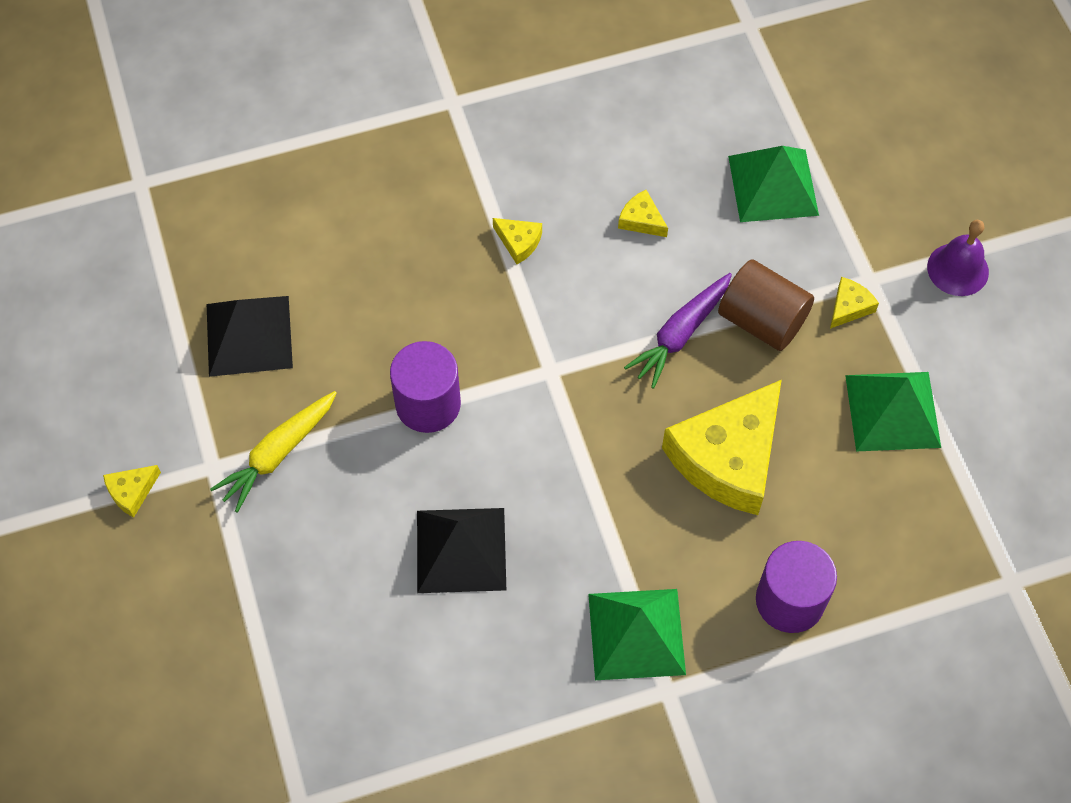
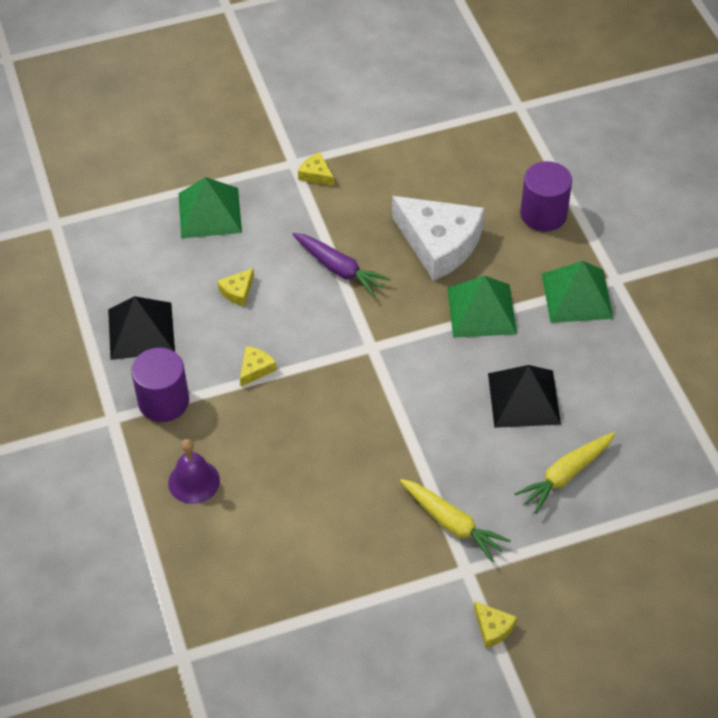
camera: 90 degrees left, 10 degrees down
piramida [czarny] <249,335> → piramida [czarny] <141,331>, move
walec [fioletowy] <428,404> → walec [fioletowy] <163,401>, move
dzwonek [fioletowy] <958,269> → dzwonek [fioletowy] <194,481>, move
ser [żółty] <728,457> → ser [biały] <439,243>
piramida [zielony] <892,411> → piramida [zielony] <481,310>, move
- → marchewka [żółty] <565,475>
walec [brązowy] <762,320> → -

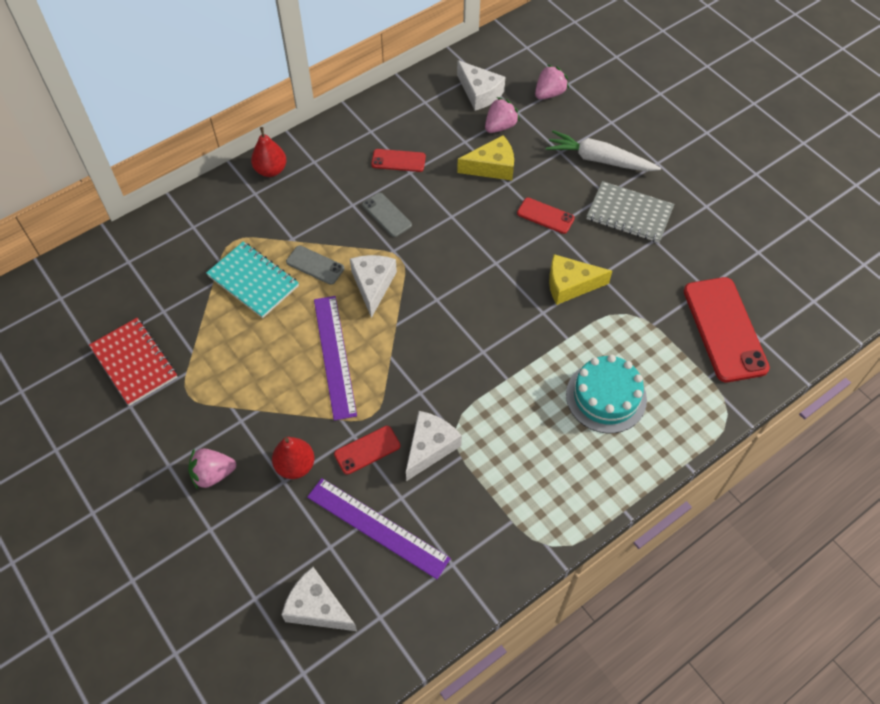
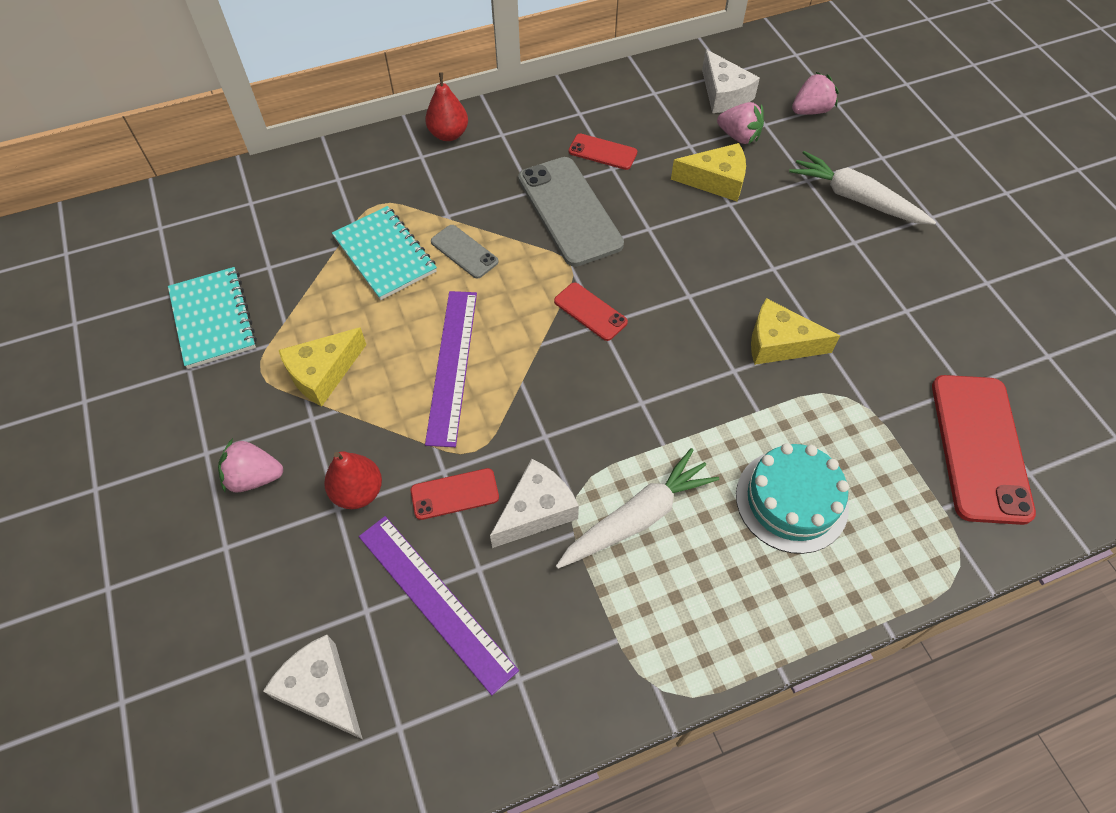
camera: 15 degrees right, 0 degrees up
zeszyt [czerwony] <134,362> → zeszyt [turkusowy] <213,319>
- → ser [żółty] <323,373>
telefon [szary] <387,215> → telefon [szary] <569,211>, x1.97
telefon [czerwony] <545,216> → telefon [czerwony] <590,312>, move
- → marchewka [biały] <637,517>
truskawka [różowy] <500,126> → truskawka [różowy] <739,136>, 60 degrees clockwise
ser [biały] <373,285> → -
zeszyt [szary] <629,214> → -

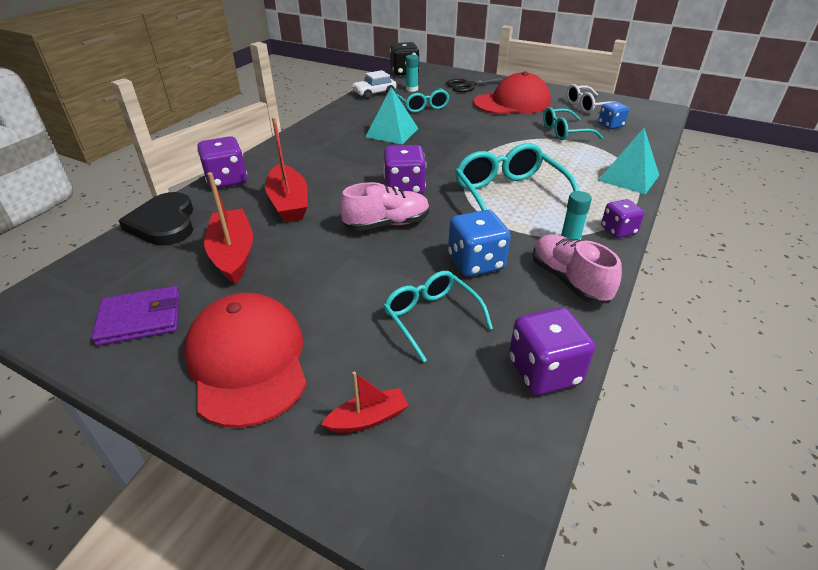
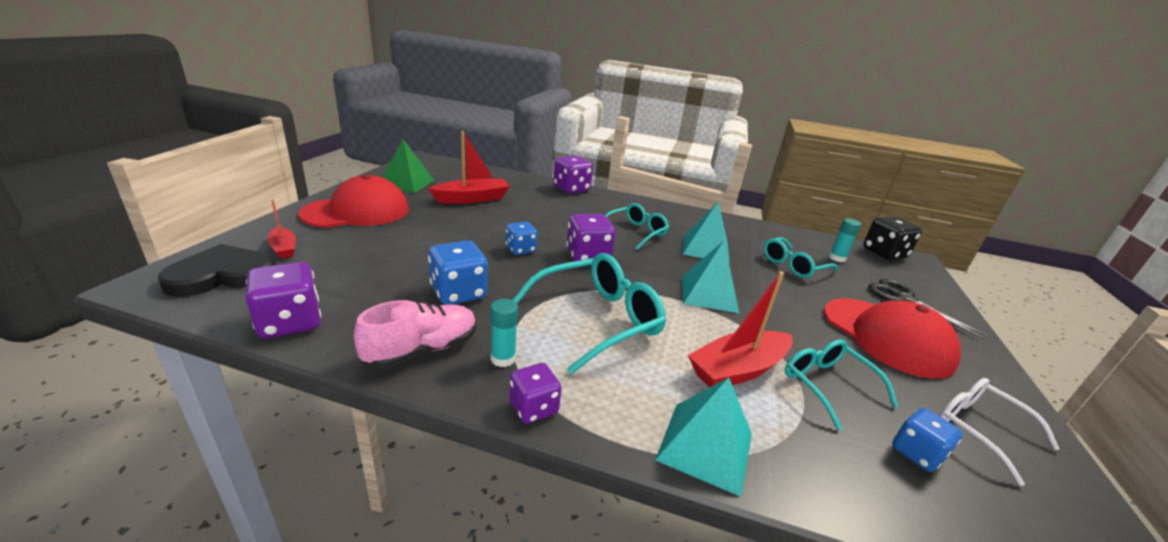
camera: 75 degrees right, 10 degrees down
serce [czarny] <164,223> → serce [czarny] <222,275>, move
portfel [fioletowy] <140,318> → piramida [zielony] <406,183>
but [różowy] <387,224> → kostka do gry [niebieski] <520,249>
okulary [turkusowy] <431,317> → okulary [turkusowy] <636,232>, move
- → piramida [turkusowy] <709,293>
łódka [czerwony] <289,202> → łódka [czerwony] <738,370>, move
samochód [biały] <374,93> → -

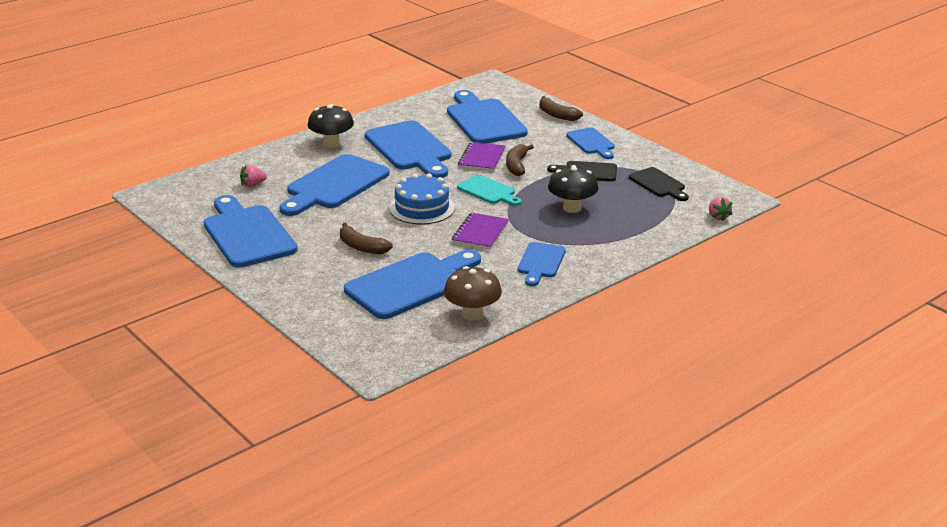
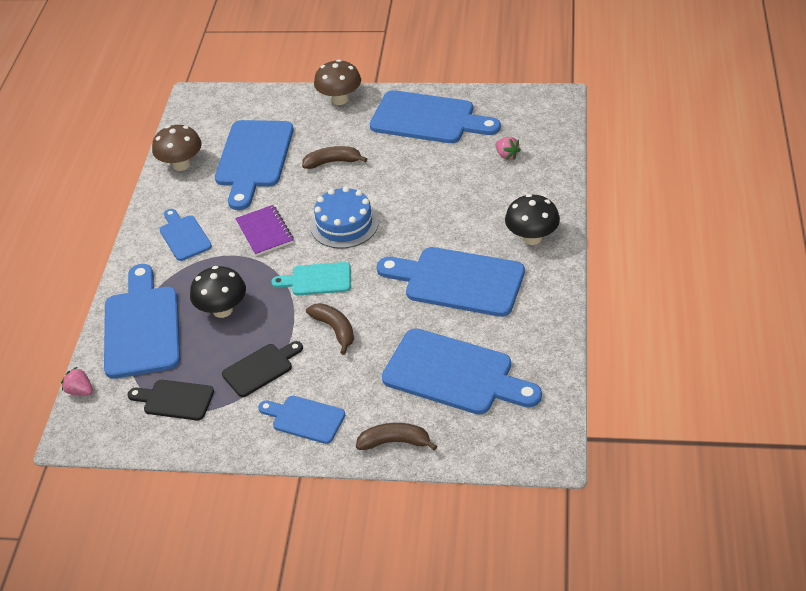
camera: 140 degrees right, 15 degrees up
deska do krojenia [niebieski] <334,185> → deska do krojenia [niebieski] <142,327>, move
- → grzyb [brązowy] <340,99>
truskawka [różowy] <253,185> → truskawka [różowy] <507,155>, 120 degrees clockwise
zeszyt [fioletowy] <482,158> → -

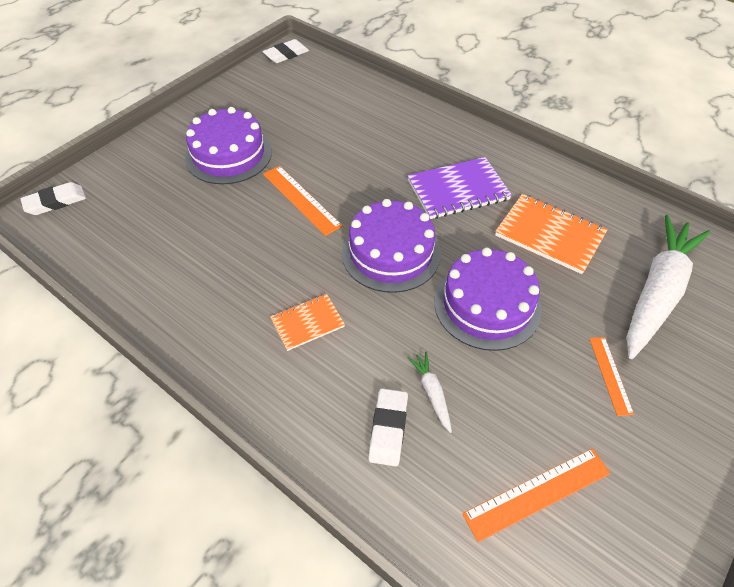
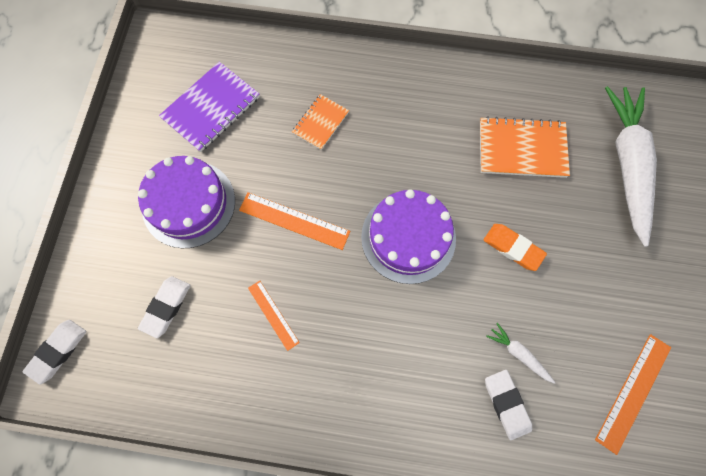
camera: 30 degrees left, 20 degrees up
gumka do mazania [biały] <286,54> → gumka do mazania [biały] <166,307>, move
zeszyt [fioletowy] <458,190> → zeszyt [fioletowy] <211,108>, move
linijka [pomarańczowy] <610,375> → linijka [pomarańczowy] <273,315>, move
zeszyt [pomarańczowy] <307,323> → zeszyt [pomarańczowy] <320,123>, move
tort [fioletowy] <487,305> → gumka do mazania [pomarańczowy] <513,248>

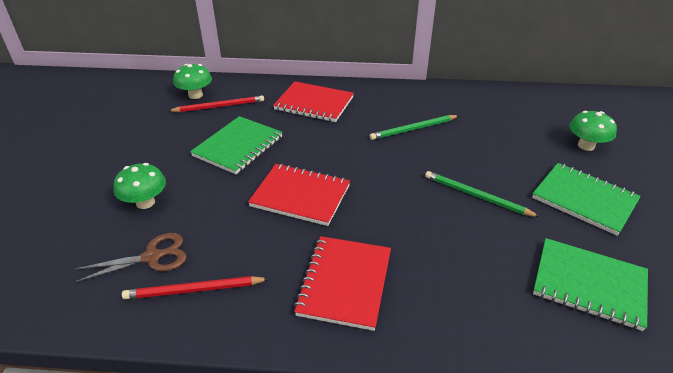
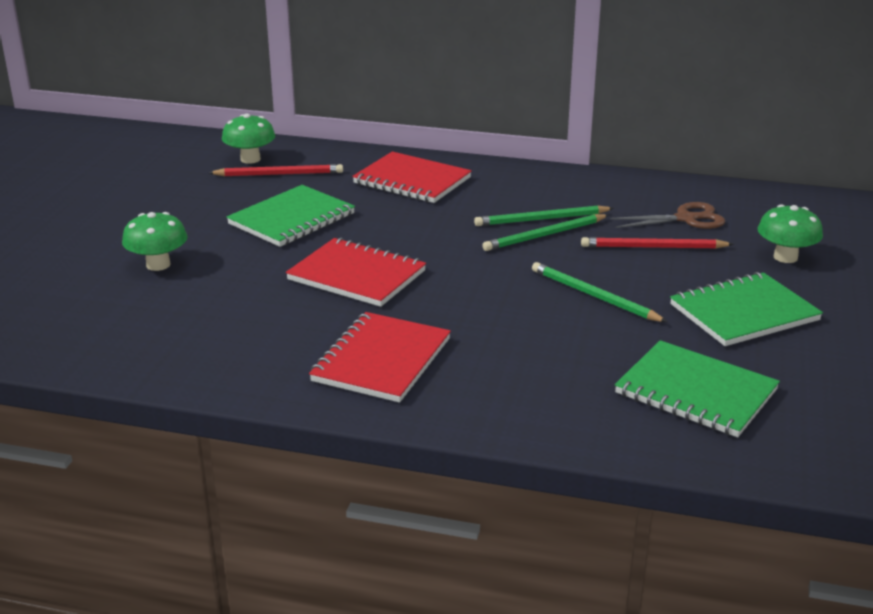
camera: 10 degrees right, 10 degrees down
- → ołówek [zielony] <544,235>
ołówek [czerwony] <194,290> → ołówek [czerwony] <653,247>, move
nożyczki [brązowy] <152,257> → nożyczki [brązowy] <685,219>, move
zeszyt [zielony] <584,200> → zeszyt [zielony] <744,313>, 75 degrees counterclockwise

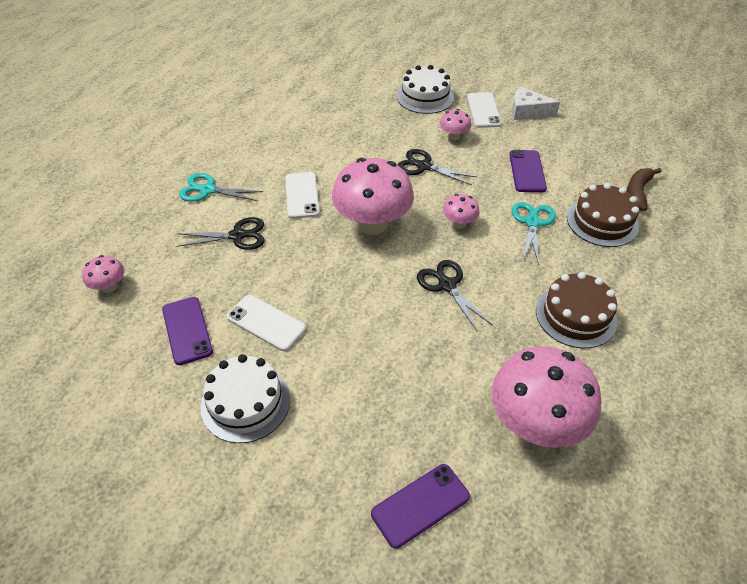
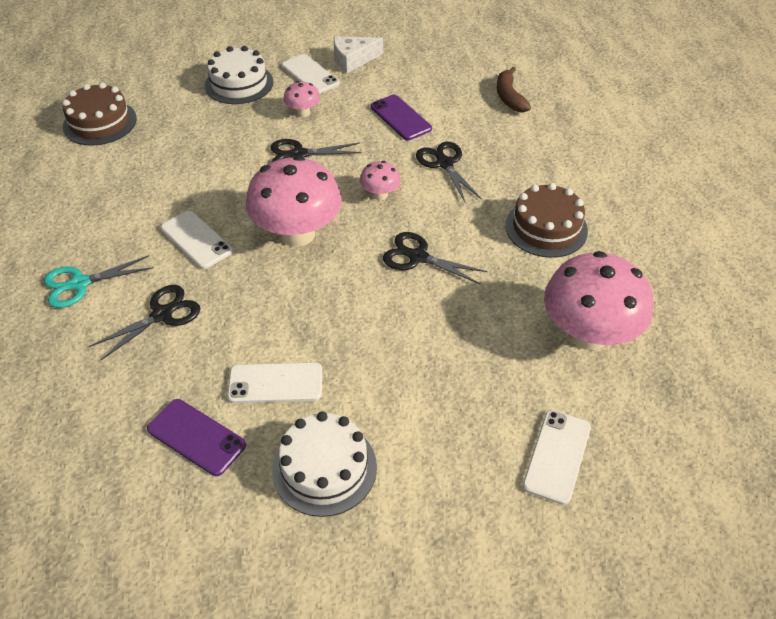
camera: 35 degrees left, 0 degrees up
tort [brązowy] <602,222> → tort [brązowy] <100,122>, move
nożyczki [turkusowy] <532,223> → nożyczki [czarny] <444,164>
telefon [fioletowy] <420,505> → telefon [biały] <557,456>
grzyb [różowy] <109,287> → -

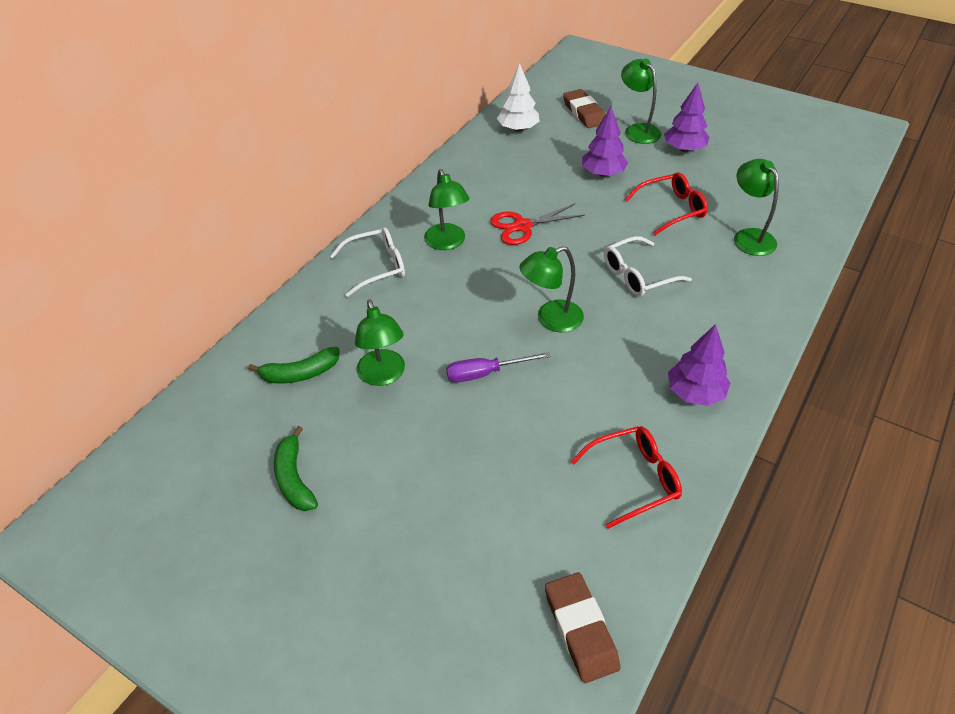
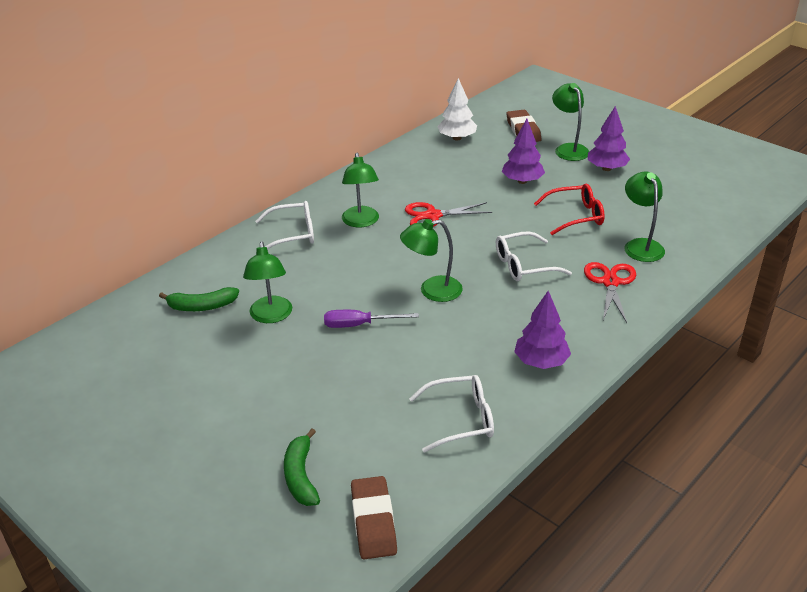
camera: 10 degrees right, 10 degrees down
banan [zielony] <294,478> → banan [zielony] <301,476>, move
okulary [czerwony] <634,479> → okulary [biały] <461,419>
- → nożyczki [czerwony] <610,282>

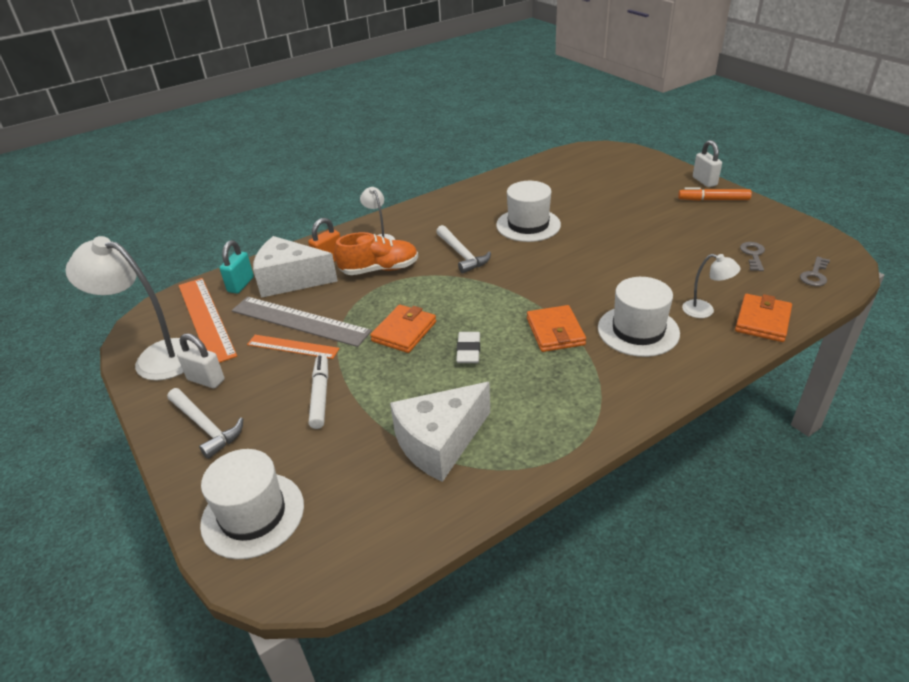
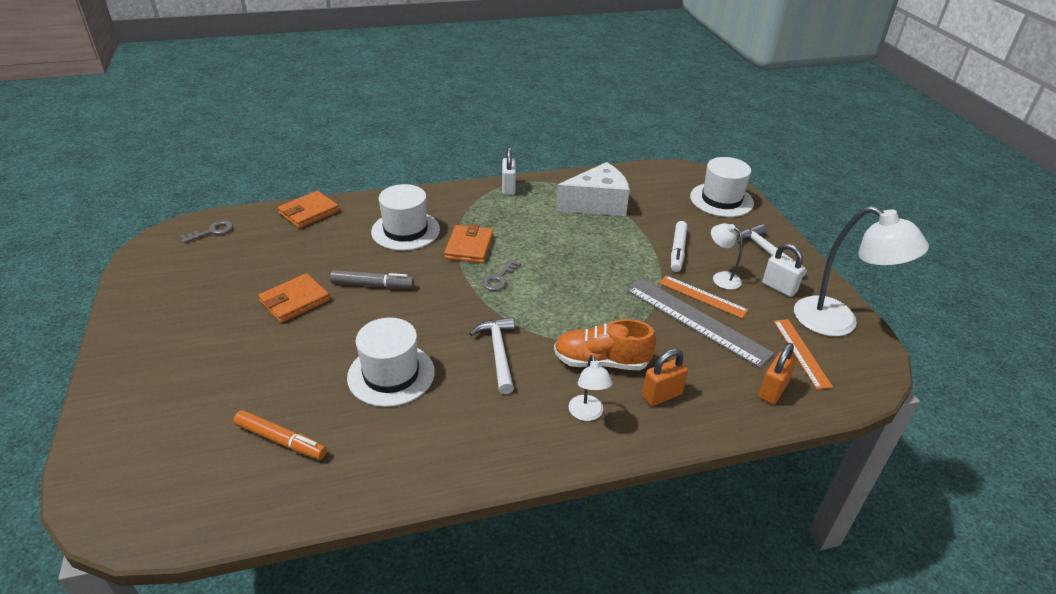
camera: 165 degrees left, 0 degrees up
flamaster [pomarańczowy] <713,200> → flamaster [pomarańczowy] <281,440>, move
portfel [pomarańczowy] <404,331> → portfel [pomarańczowy] <295,301>, move
- → flamaster [szary] <372,285>
klucz [szary] <753,255> → klucz [szary] <499,279>, move
kłódka [biały] <704,181> → kłódka [biały] <508,188>, move
lampka [biały] <705,310> → lampka [biały] <721,278>, move
kłódka [turkusowy] <241,285> → kłódka [pomarańczowy] <772,391>
linijka [pomarańczowy] <205,319> → linijka [pomarańczowy] <801,353>, x0.60
ser [biały] <290,280> → -
gumka do mazania [biały] <468,350> → -

